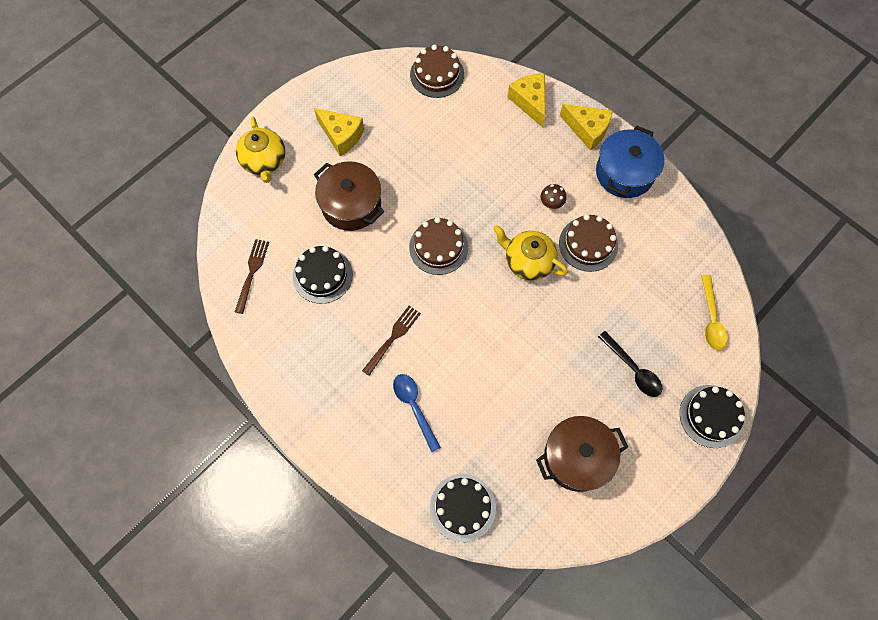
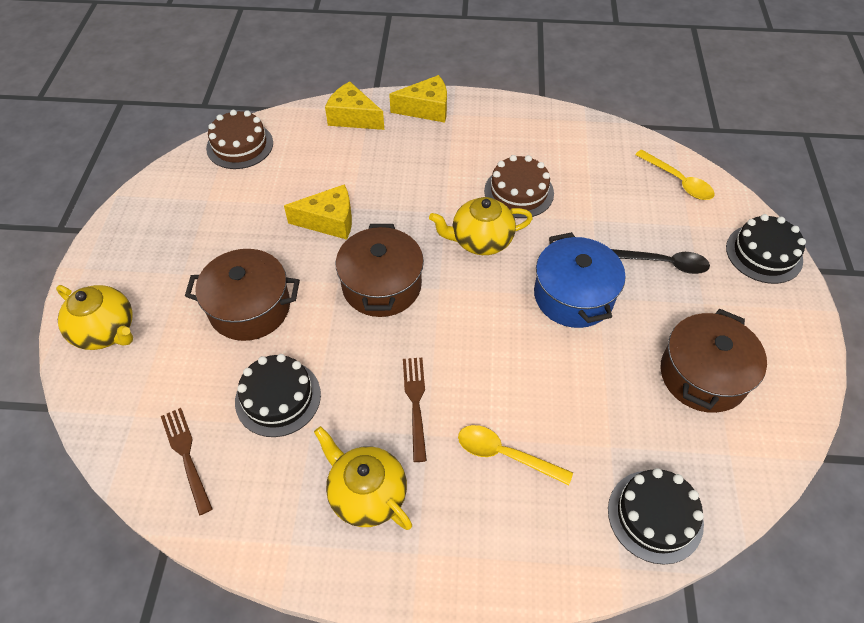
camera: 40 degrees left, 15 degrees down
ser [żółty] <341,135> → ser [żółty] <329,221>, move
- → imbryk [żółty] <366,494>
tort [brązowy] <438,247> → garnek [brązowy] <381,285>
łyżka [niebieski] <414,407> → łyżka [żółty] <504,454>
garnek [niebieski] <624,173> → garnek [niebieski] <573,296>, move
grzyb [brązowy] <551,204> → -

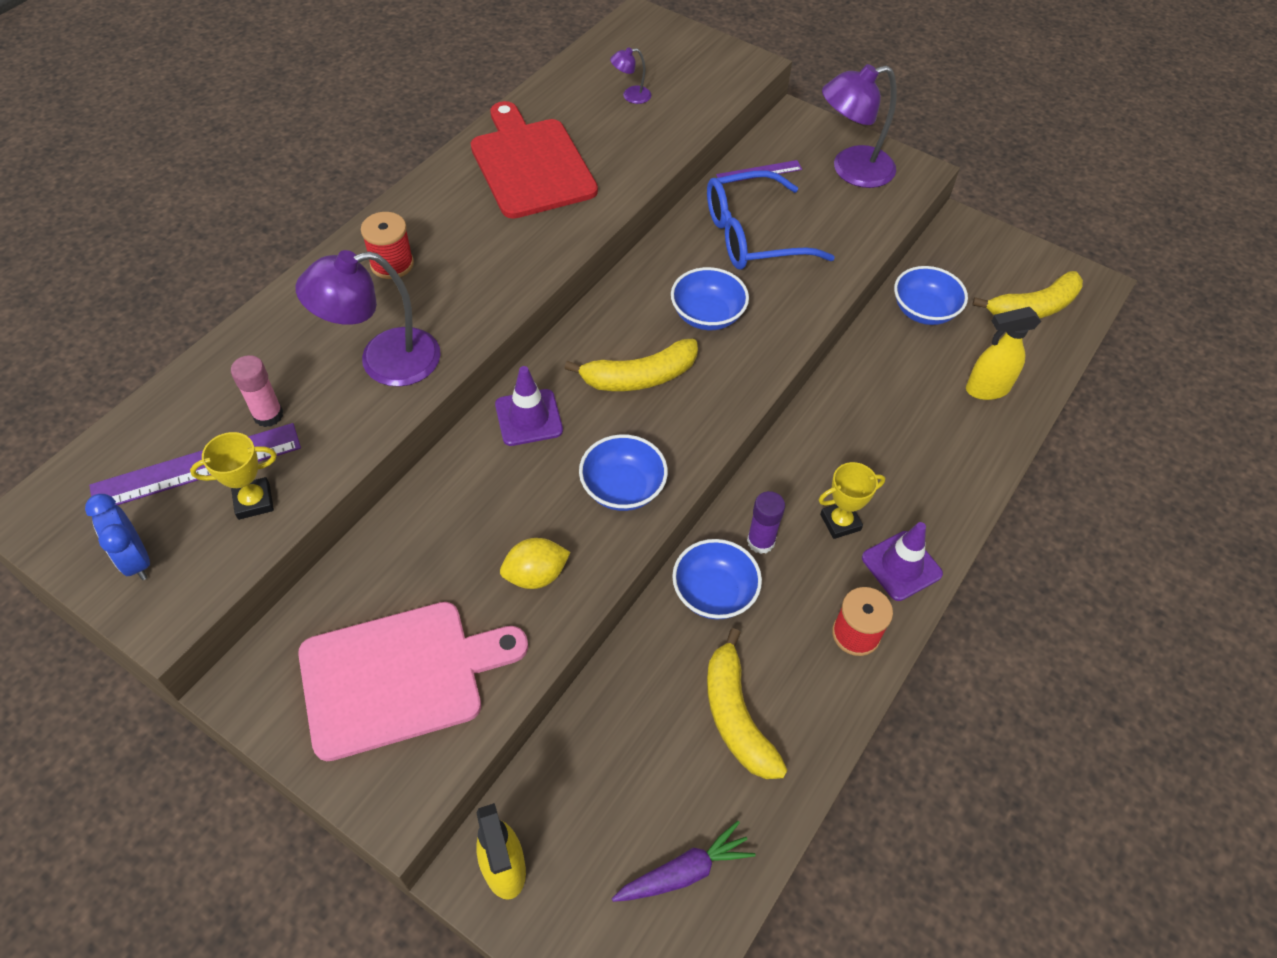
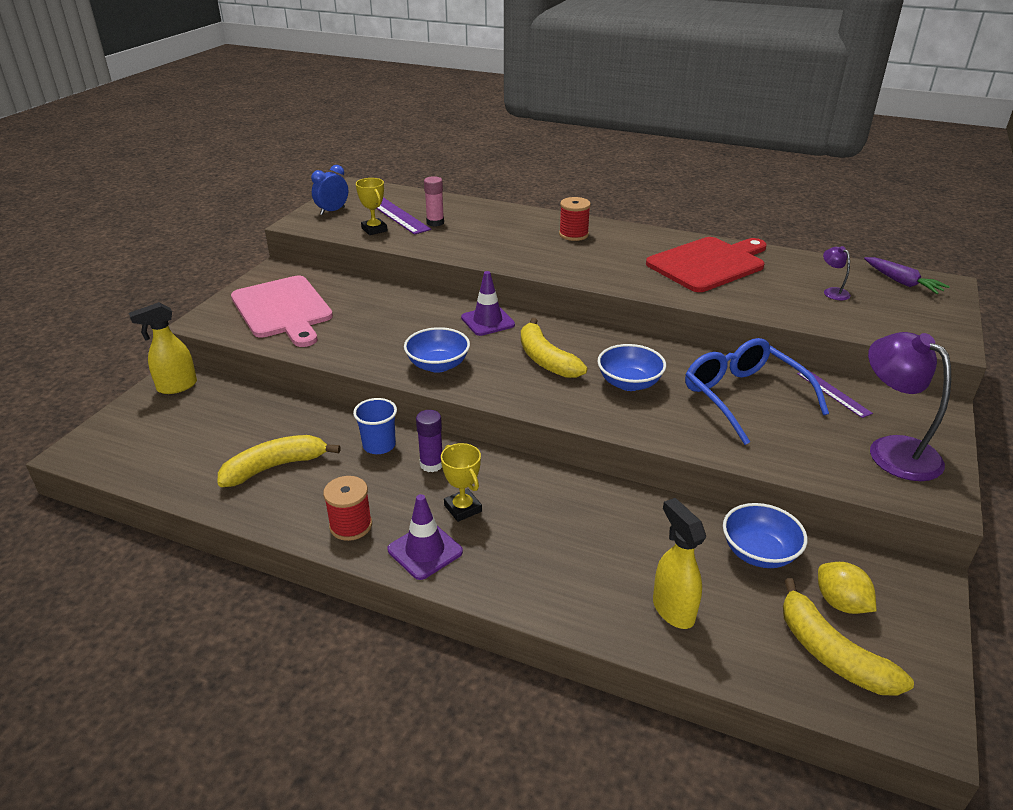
camera: 80 degrees right, 20 degrees down
miska [niebieski] <714,593> → szklanka [niebieski] <379,445>
cytryna [żółty] <536,575> → cytryna [żółty] <840,603>, move
marchewka [fioletowy] <683,872> → marchewka [fioletowy] <901,282>, move
lampka [fioletowy] <383,361> → -

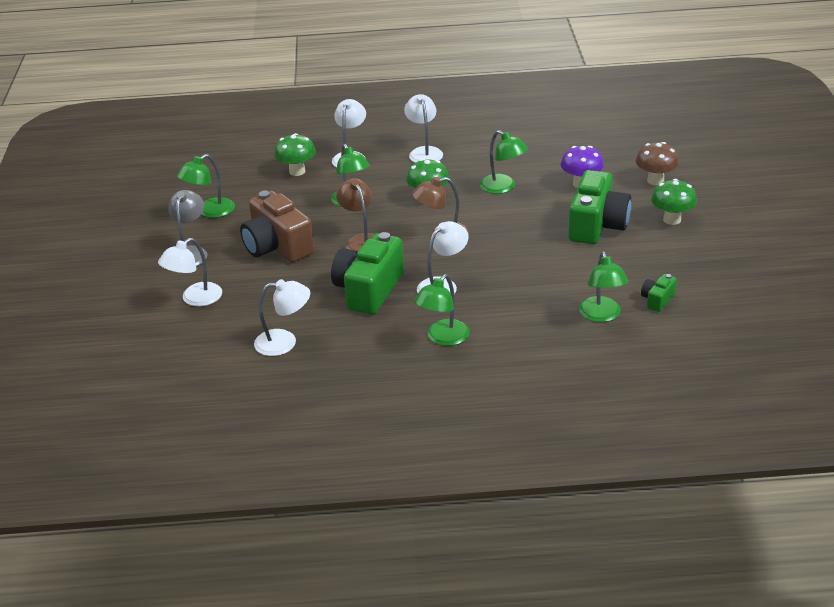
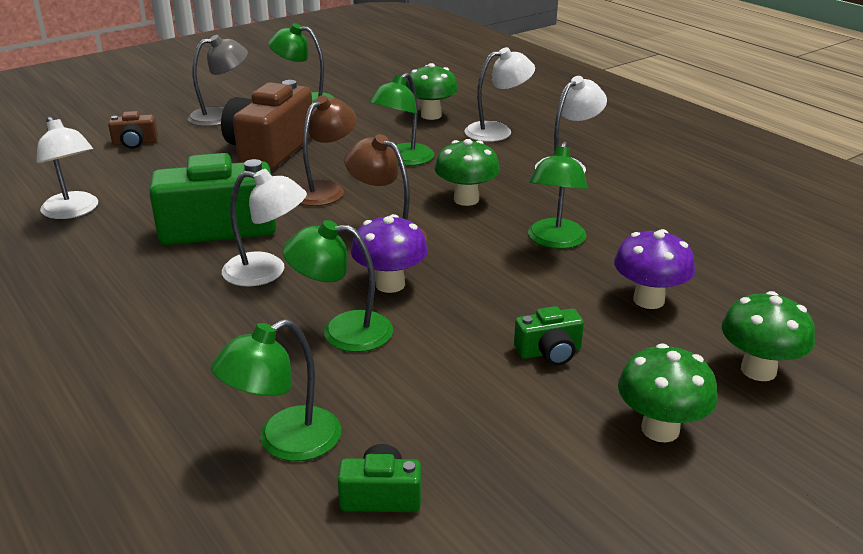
camera: 55 degrees right, 5 degrees down
lampka [biały] <195,299> → aparat fotograficzny [brązowy] <135,143>
lampka [zielony] <443,338> → lampka [zielony] <342,331>, move
- → grzyb [fioletowy] <390,284>
aparat fotograficzny [zielony] <597,225> → aparat fotograficzny [zielony] <549,352>, x0.46
grzyb [brązowy] <655,181> → grzyb [zielony] <758,370>

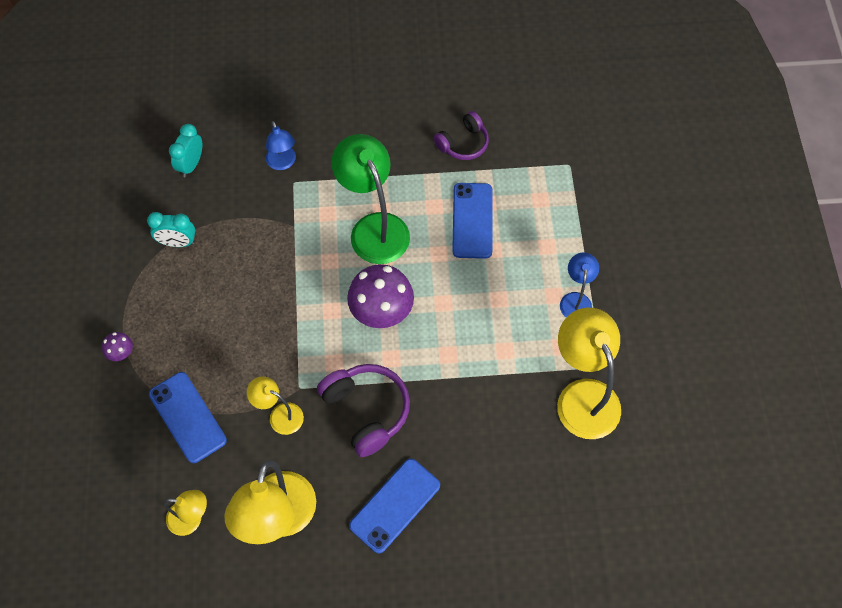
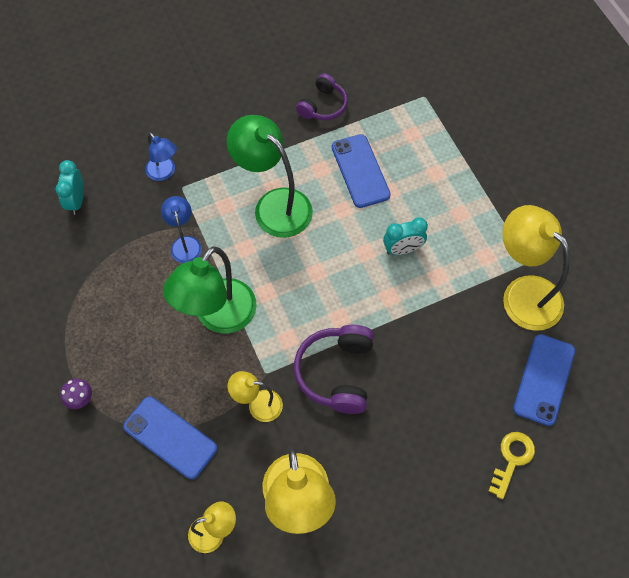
camera: 20 degrees left, 0 degrees up
lampka [niebieski] <576,300> → lampka [niebieski] <185,243>, move
- → lampka [zielony] <218,317>
słuchawki [fioletowy] <366,411> → słuchawki [fioletowy] <337,373>, 120 degrees counterclockwise
budzik [turkusowy] <178,242> → budzik [turkusowy] <402,249>, move
- → klucz [żółty] <512,459>
telefon [niebieski] <395,505> → telefon [niebieski] <544,379>, move
grzyb [fioletowy] <381,312> → -

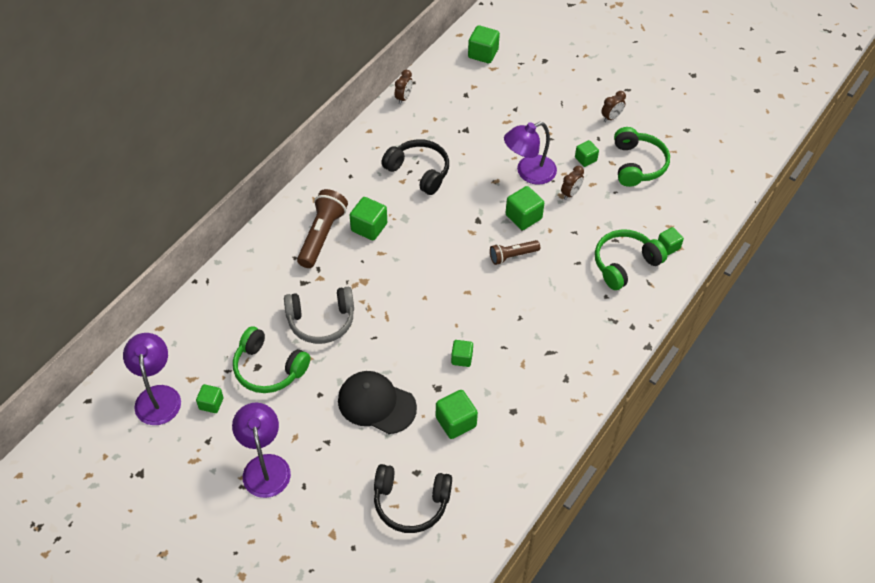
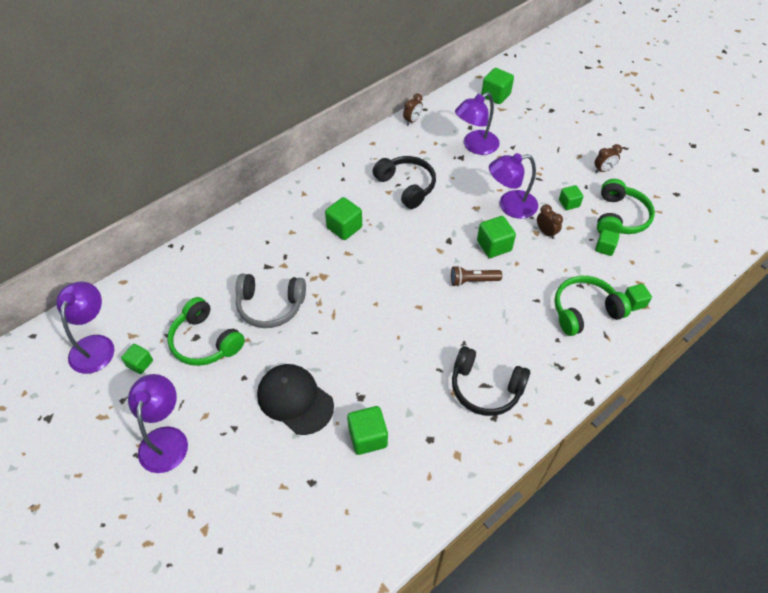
camera: 15 degrees right, 0 degrees up
słuchawki [czarny] <411,503> → słuchawki [czarny] <485,388>, move
- → lampka [fioletowy] <475,146>
budzik [brązowy] <570,193> → budzik [brązowy] <546,232>, 90 degrees counterclockwise
sześcian [zielony] <461,358> → sześcian [zielony] <604,248>, move
latarka [brązowy] <322,235> → -

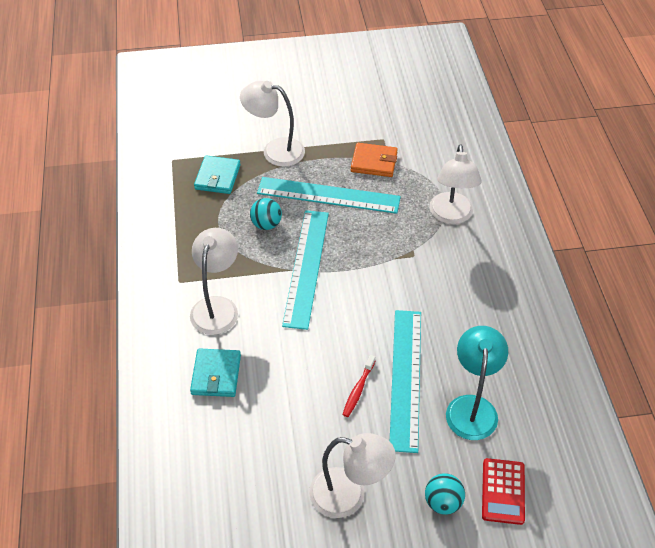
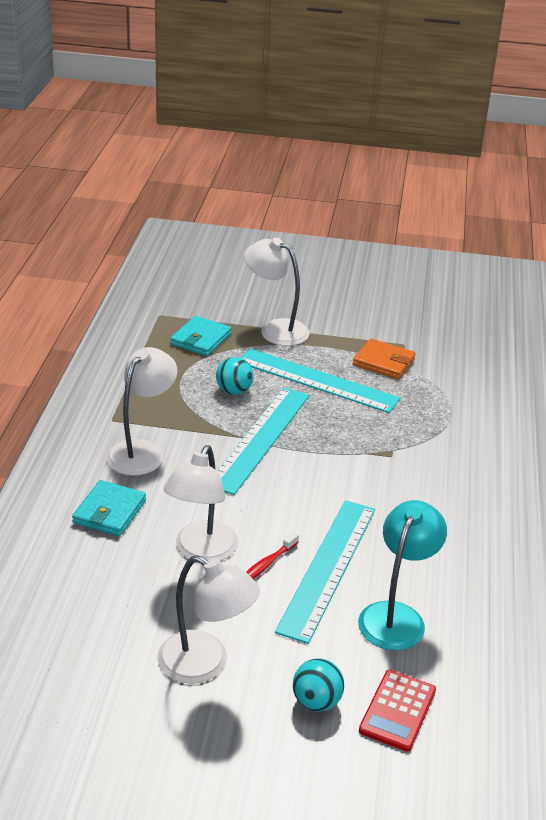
camera: 15 degrees right, 15 degrees down
lampka [biały] <451,216> → lampka [biały] <201,551>, move

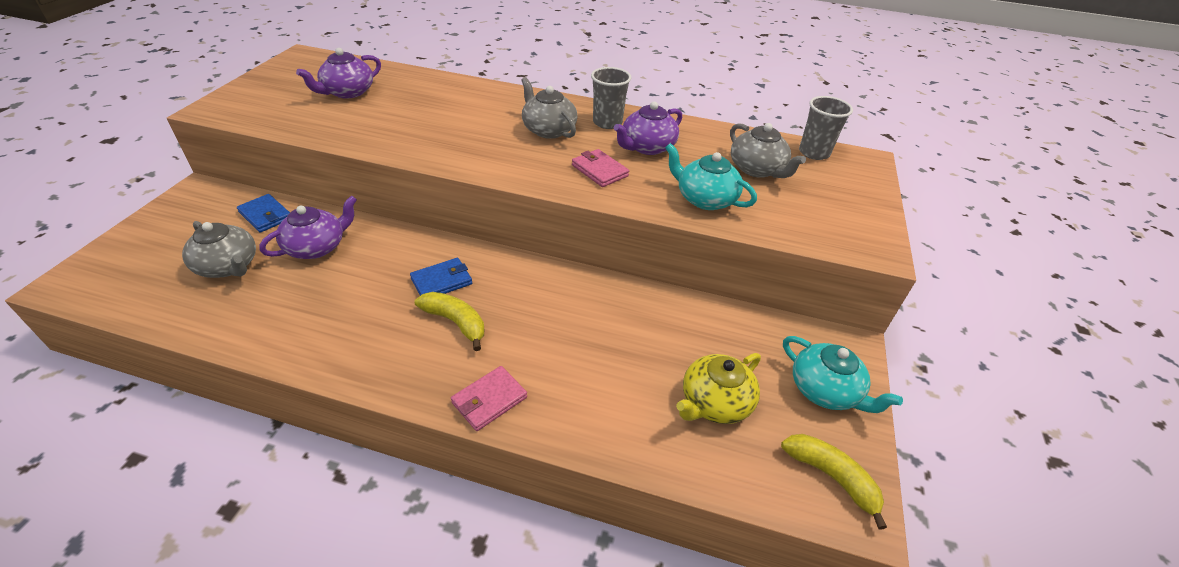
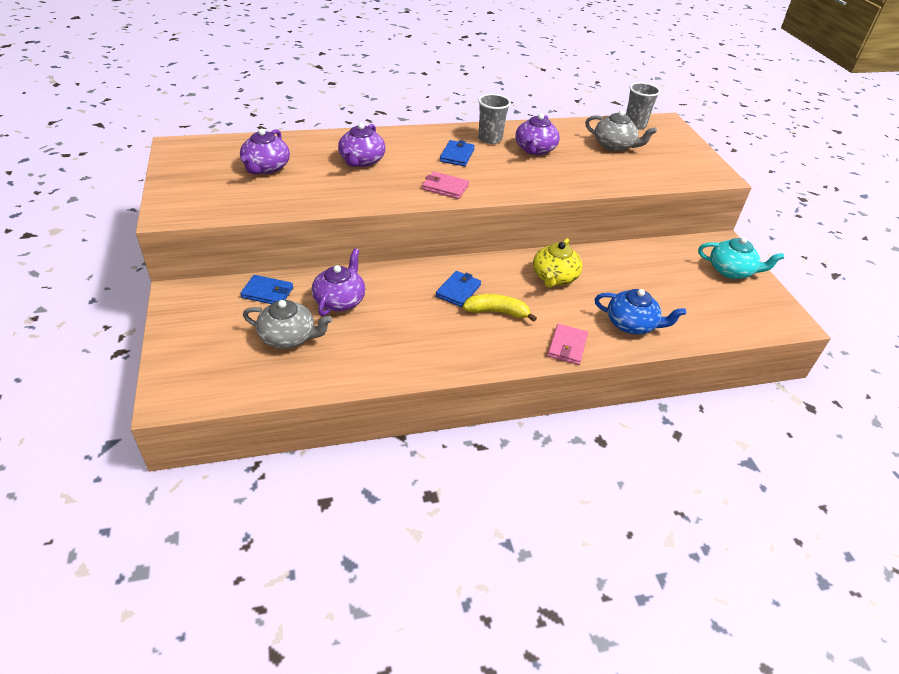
camera: 30 degrees left, 0 degrees up
- → imbryk [fioletowy] <361,161>
portfel [różowy] <599,170> → portfel [różowy] <445,187>, move
imbryk [szary] <548,130> → portfel [niebieski] <457,155>
imbryk [żółty] <714,402> → imbryk [żółty] <554,277>, move
- → imbryk [niebieski] <632,324>
imbryk [turkusowy] <704,199> → -
banan [żółty] <831,477> → -

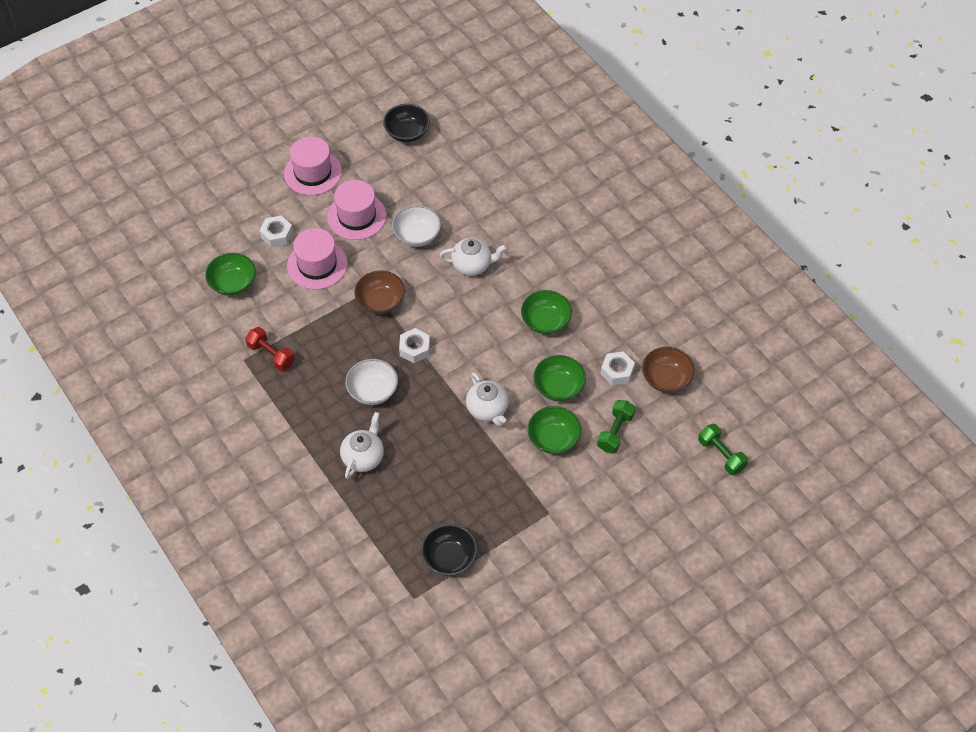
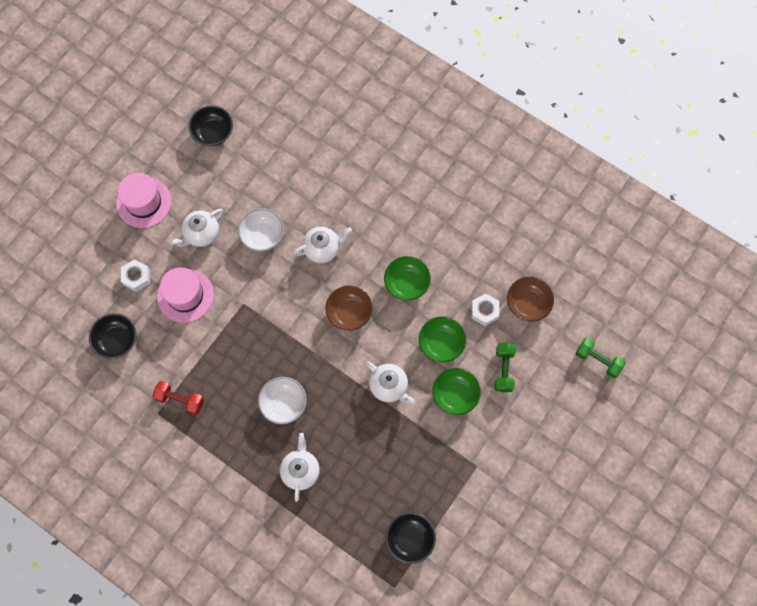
camera: 20 degrees left, 15 degrees up
miska [zielony] <233,283> → miska [czarny] <117,340>
kapelusz [różowy] <357,216> → imbryk [biały] <201,234>
miska [brązowy] <380,301> → miska [brązowy] <349,313>, move
nakrętka [biały] <414,349> → -

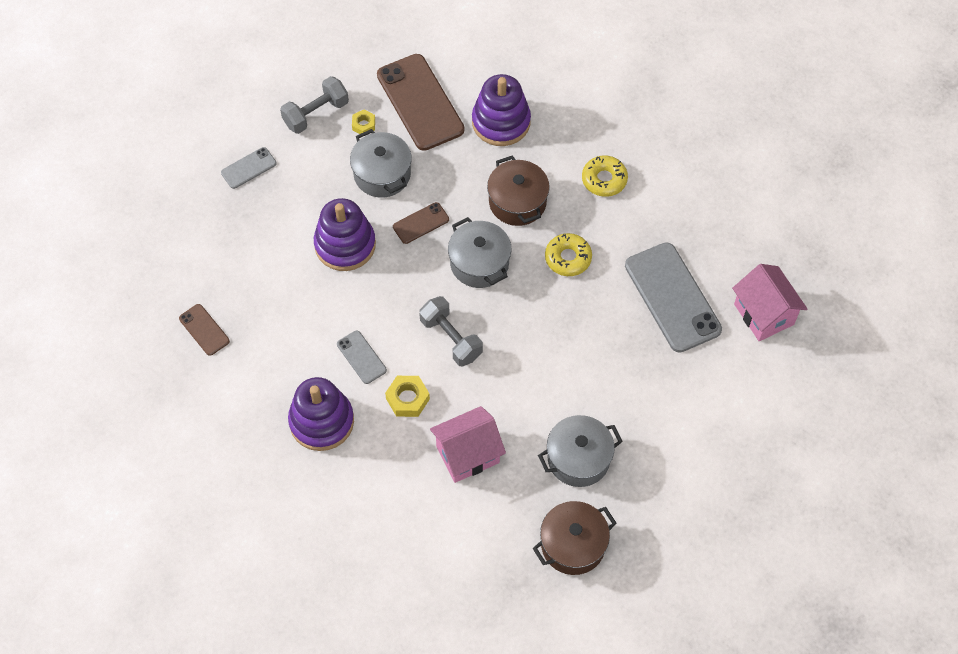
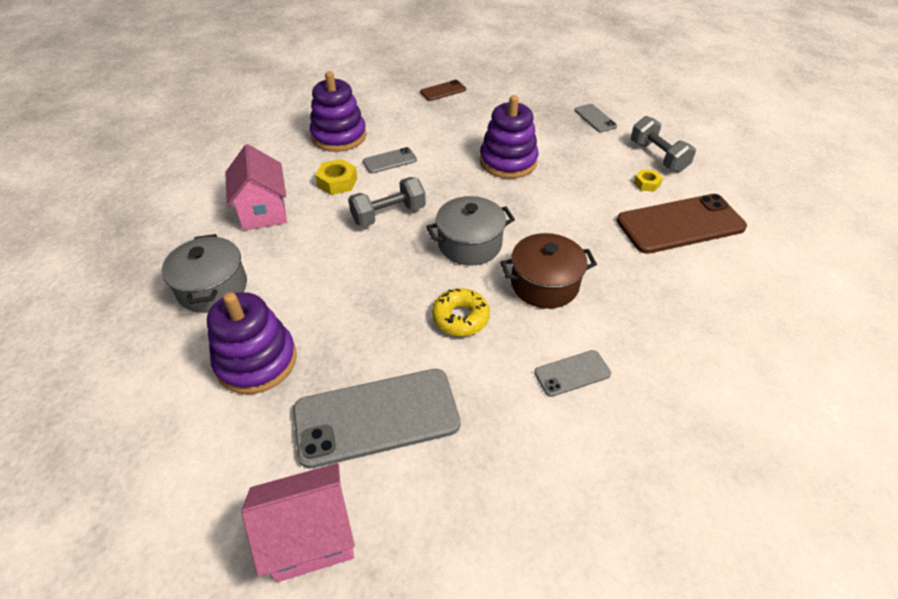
camera: 100 degrees right, 15 degrees down
zabawka nakładanka [fioletowy] <501,122> → zabawka nakładanka [fioletowy] <256,361>, move
donut [żółty] <604,179> → telefon [szary] <572,373>
garnek [szary] <382,174> → -
telefon [brązowy] <421,223> → -
garnek [brązowy] <573,545> → -

